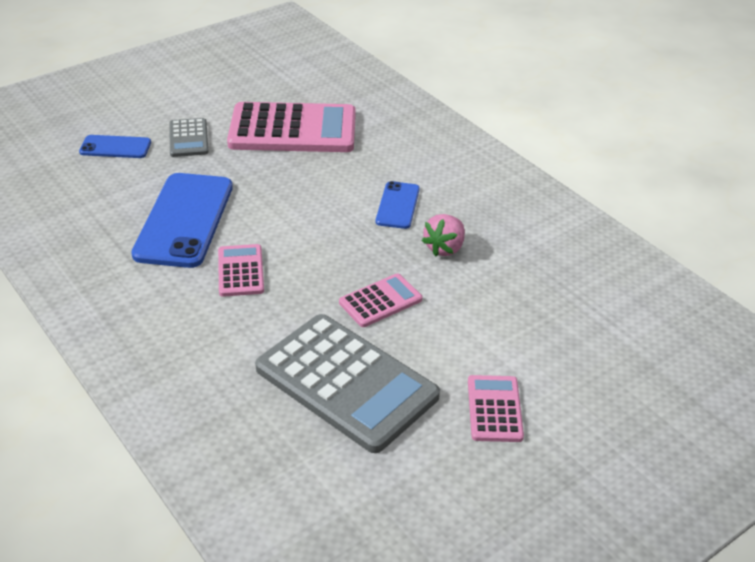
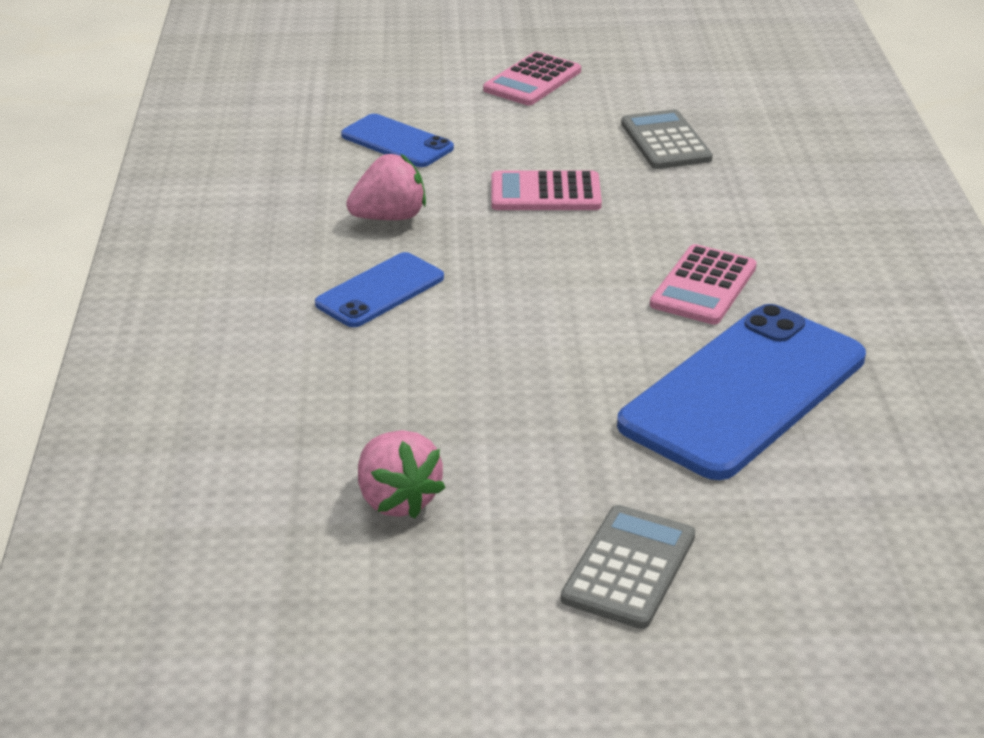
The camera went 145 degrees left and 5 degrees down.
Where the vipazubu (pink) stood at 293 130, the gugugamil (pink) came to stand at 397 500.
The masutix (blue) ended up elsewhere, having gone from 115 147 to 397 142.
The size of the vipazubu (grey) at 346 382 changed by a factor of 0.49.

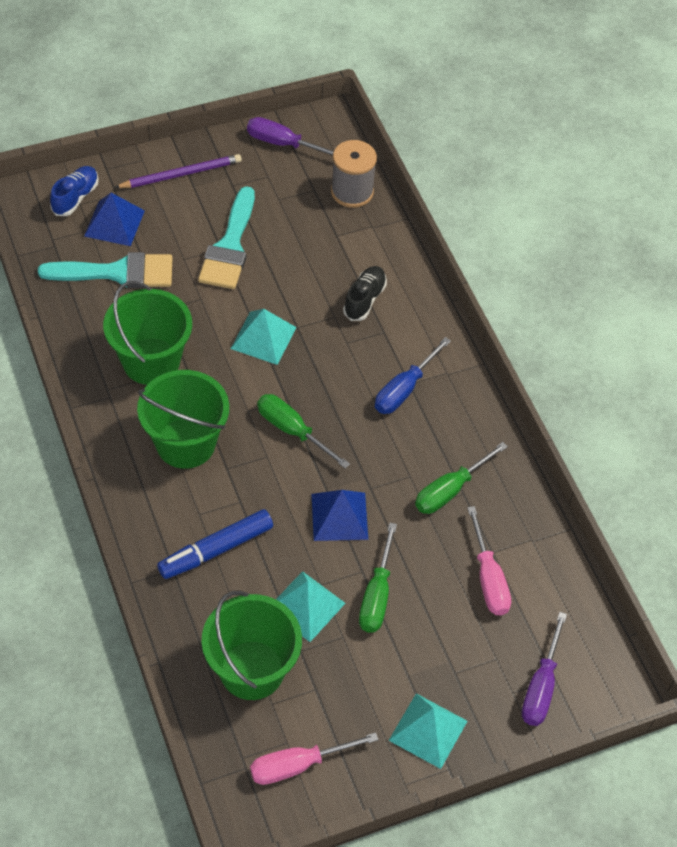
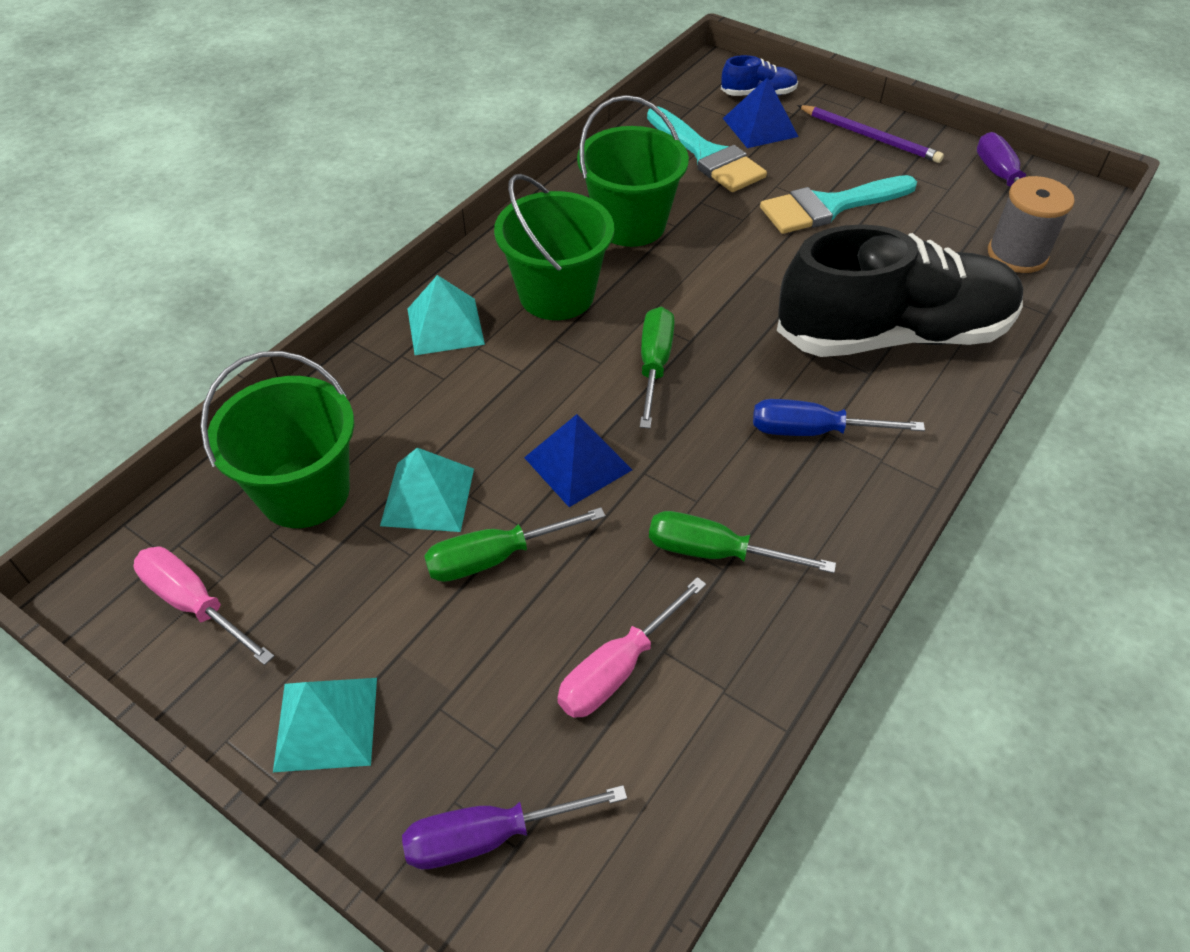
The camera went 60 degrees right and 5 degrees down.
The size of the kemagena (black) at 364 299 changed by a factor of 2.48.
The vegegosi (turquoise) ended up elsewhere, having gone from 263 338 to 445 326.
The second view lost the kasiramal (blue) at 216 550.

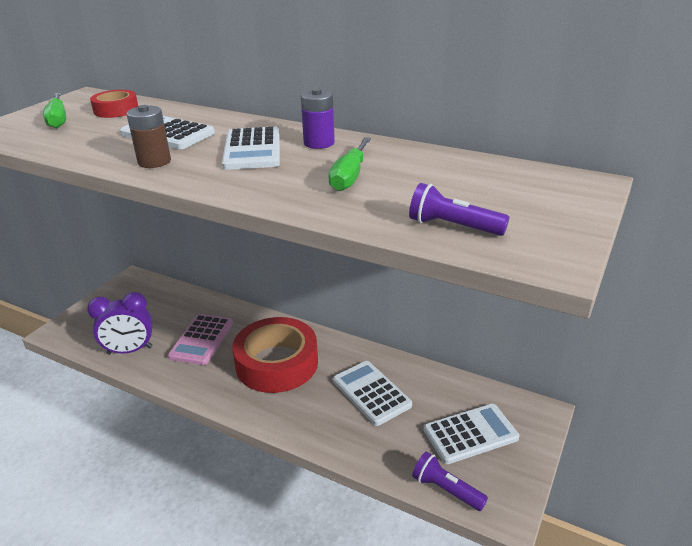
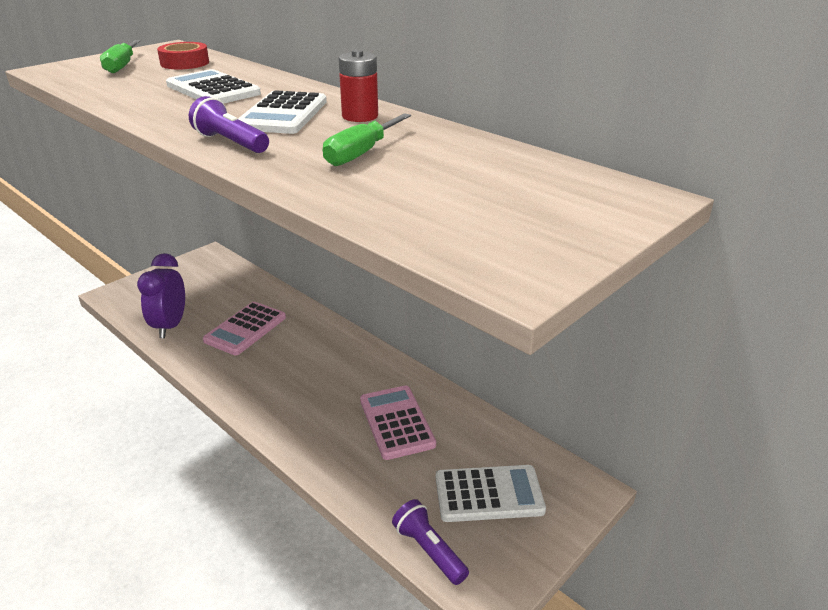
The camera went 15 degrees right and 0 degrees up.
What was the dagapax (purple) at 319 143 turned into the dagapax (red) at 360 116.
The second view lost the dagapax (brown) at 154 162.
The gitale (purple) ended up elsewhere, having gone from 452 226 to 230 143.
The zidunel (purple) at 130 350 ended up facing another way, 90 degrees clockwise from before.
The second view lost the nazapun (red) at 277 363.
What was the vipazubu (white) at 371 393 turned into the vipazubu (pink) at 396 422.

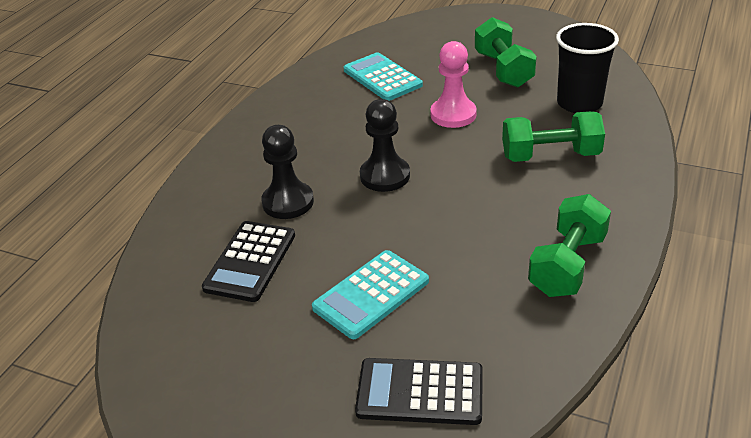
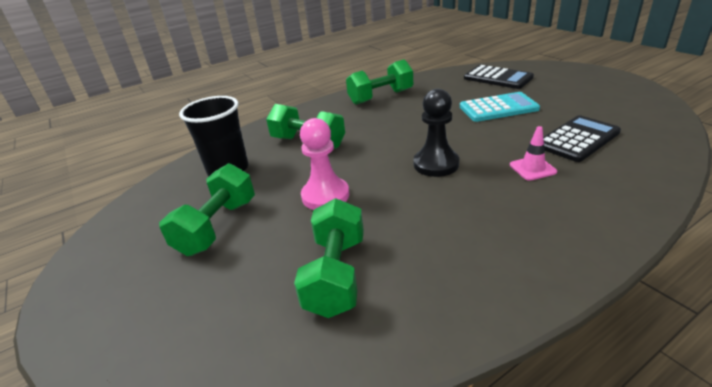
The camera went 145 degrees left and 5 degrees down.
Where the vipazubu (turquoise) stood at 382 78, the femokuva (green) came to stand at 336 275.
Where the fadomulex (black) stood at 288 202, the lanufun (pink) came to stand at 532 168.

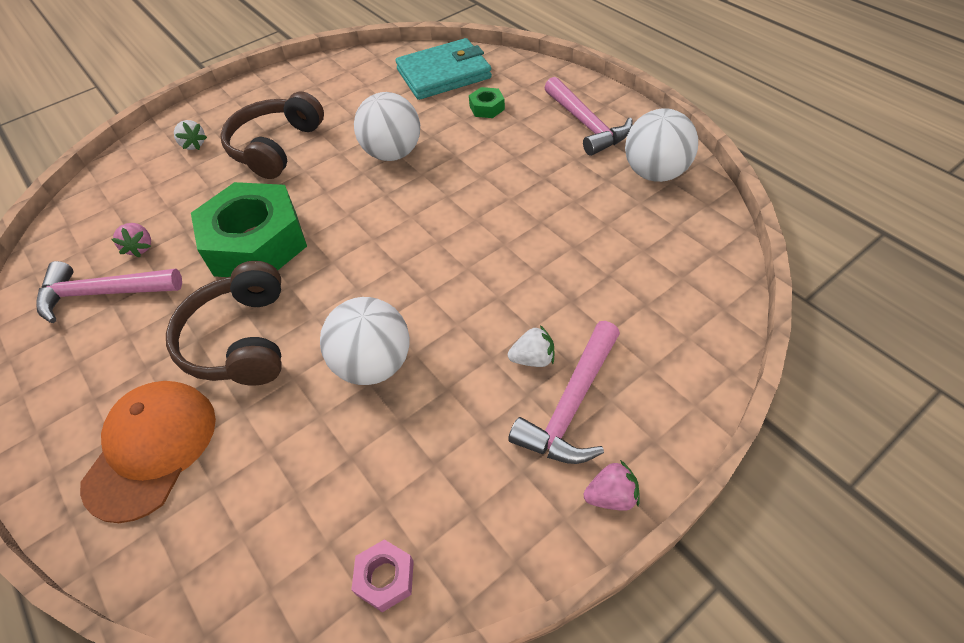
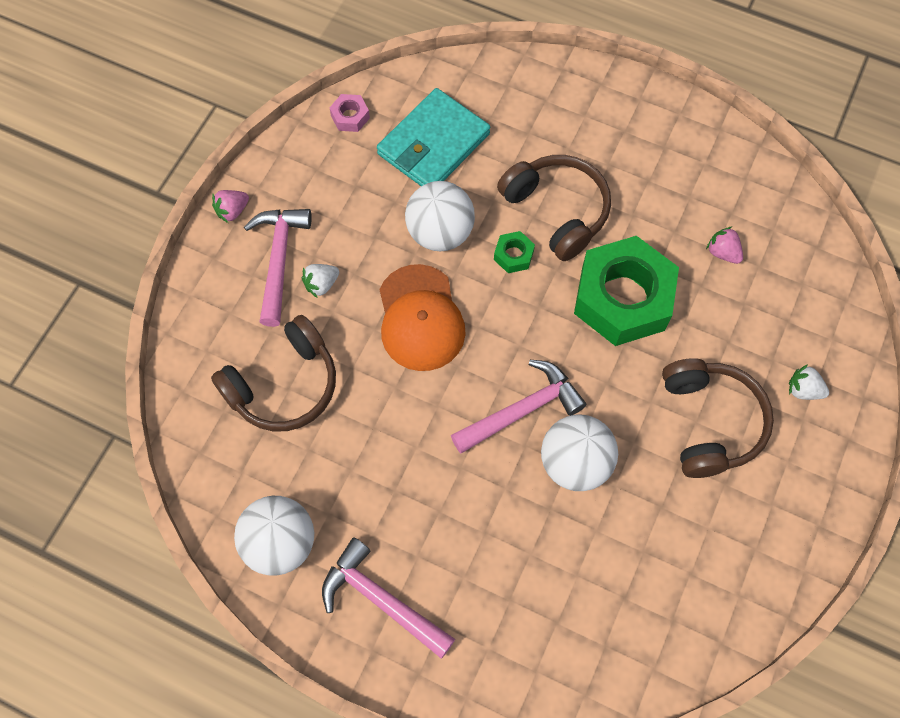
The camera went 150 degrees right and 15 degrees up.
The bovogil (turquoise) ended up elsewhere, having gone from 444 74 to 433 144.
The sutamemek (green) ended up elsewhere, having gone from 487 108 to 513 255.
The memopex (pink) ended up elsewhere, having gone from 103 293 to 522 410.
The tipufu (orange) ended up elsewhere, having gone from 151 449 to 420 318.
The second view gained the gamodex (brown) at 284 385.

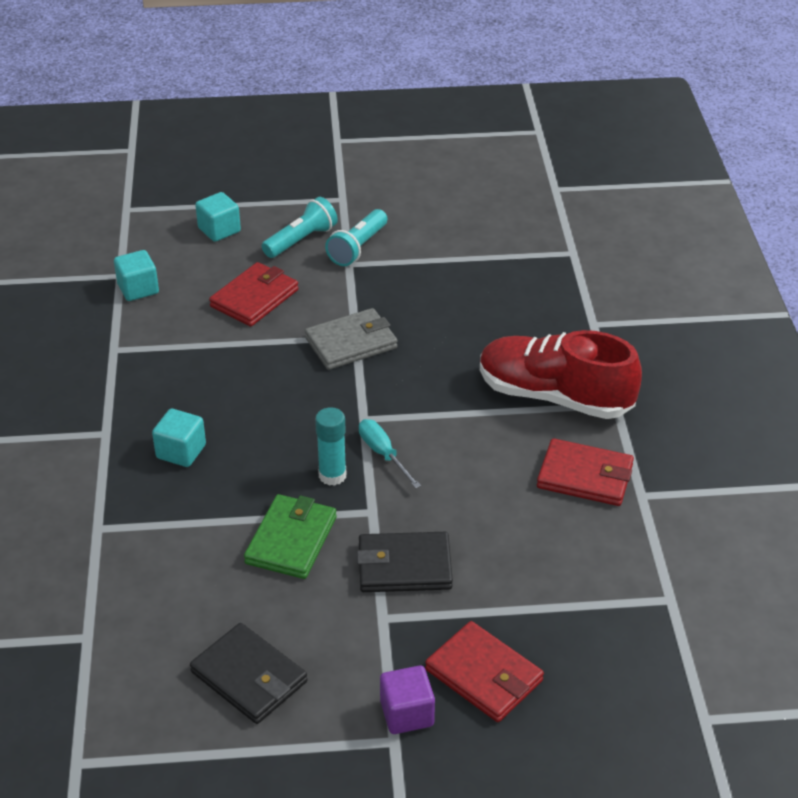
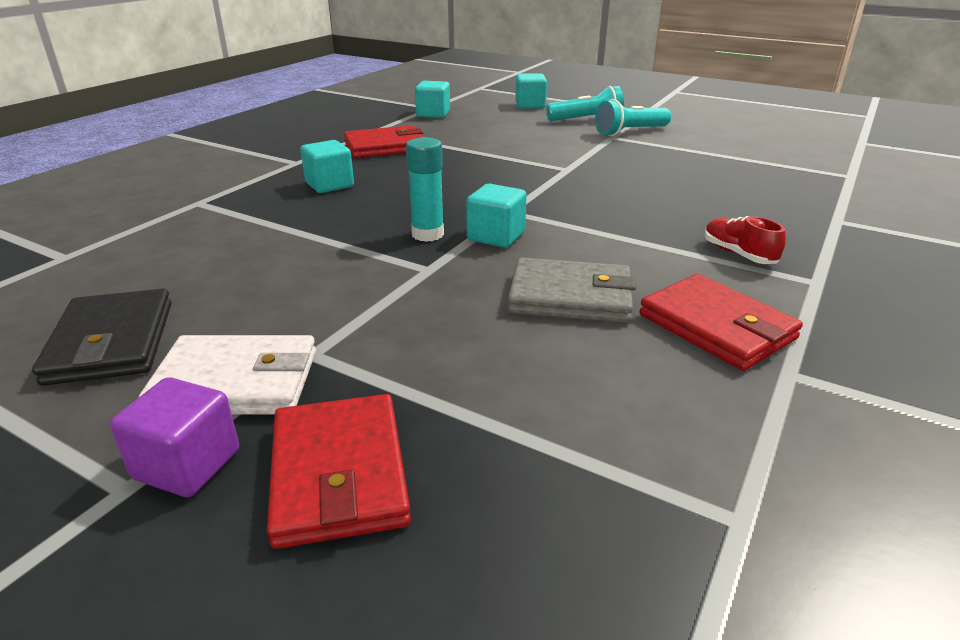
The camera went 35 degrees right and 10 degrees down.
The bovogil (red) ended up elsewhere, having gone from 255 298 to 385 147.
The bovogil (grey) ended up elsewhere, having gone from 351 343 to 570 296.
The size of the kemagena (red) at 554 396 changed by a factor of 0.41.
Where the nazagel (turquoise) stood at 383 454, the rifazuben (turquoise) came to stand at 496 236.
The second view lost the bovogil (green) at 291 540.
The second view lost the bovogil (black) at 404 566.
The second view gained the bovogil (white) at 236 382.

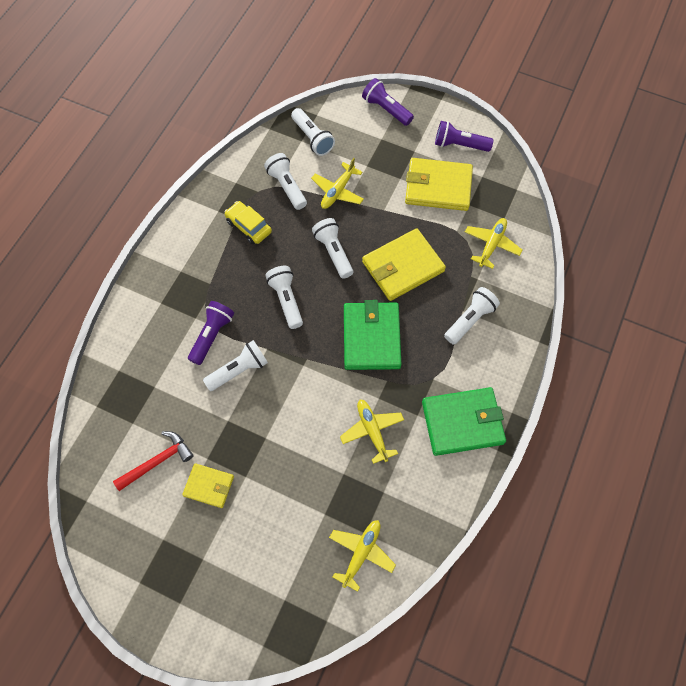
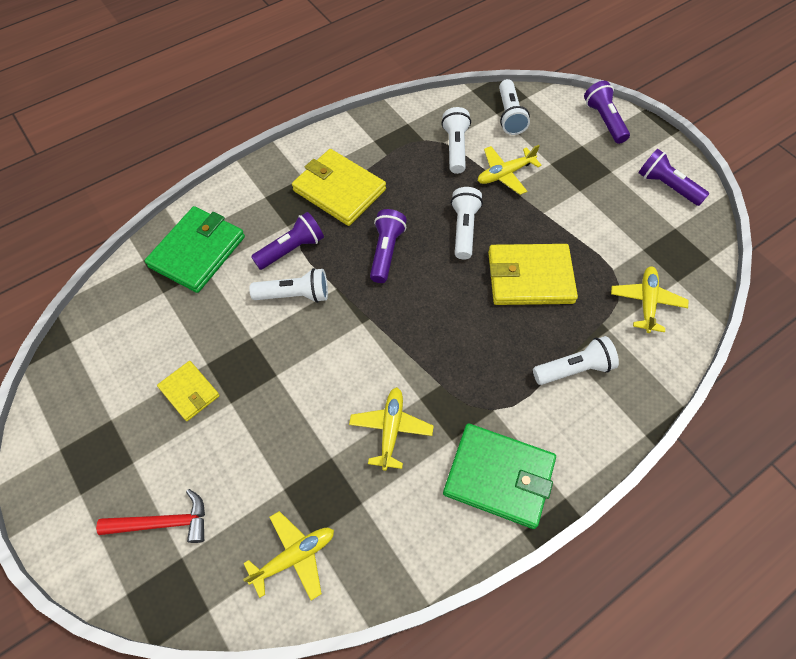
The camera went 30 degrees right and 5 degrees down.
The bovogil (yellow) ended up elsewhere, having gone from 438 187 to 339 190.
The second view lost the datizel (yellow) at 248 226.
The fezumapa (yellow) at 491 244 ended up facing another way, 45 degrees counterclockwise from before.
What was the gitale (white) at 286 300 turned into the gitale (purple) at 386 252.
The bovogil (green) ended up elsewhere, having gone from 371 337 to 198 252.
The memopex (red) ended up elsewhere, having gone from 157 461 to 163 522.

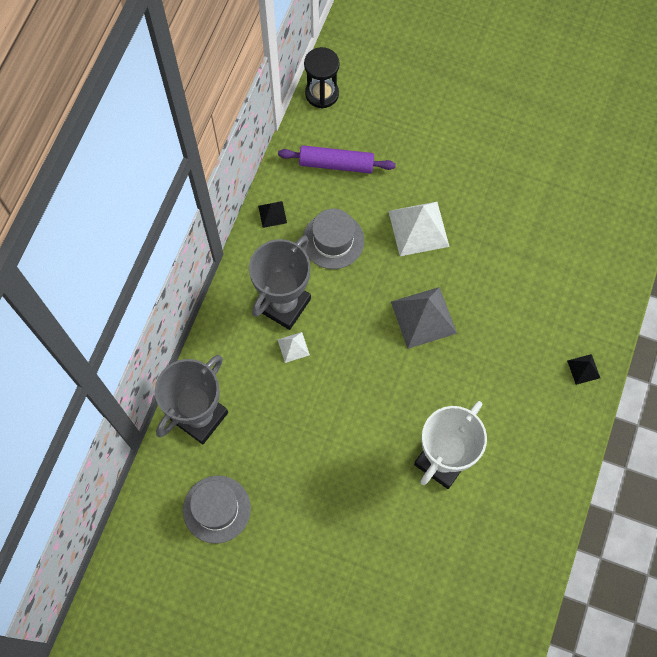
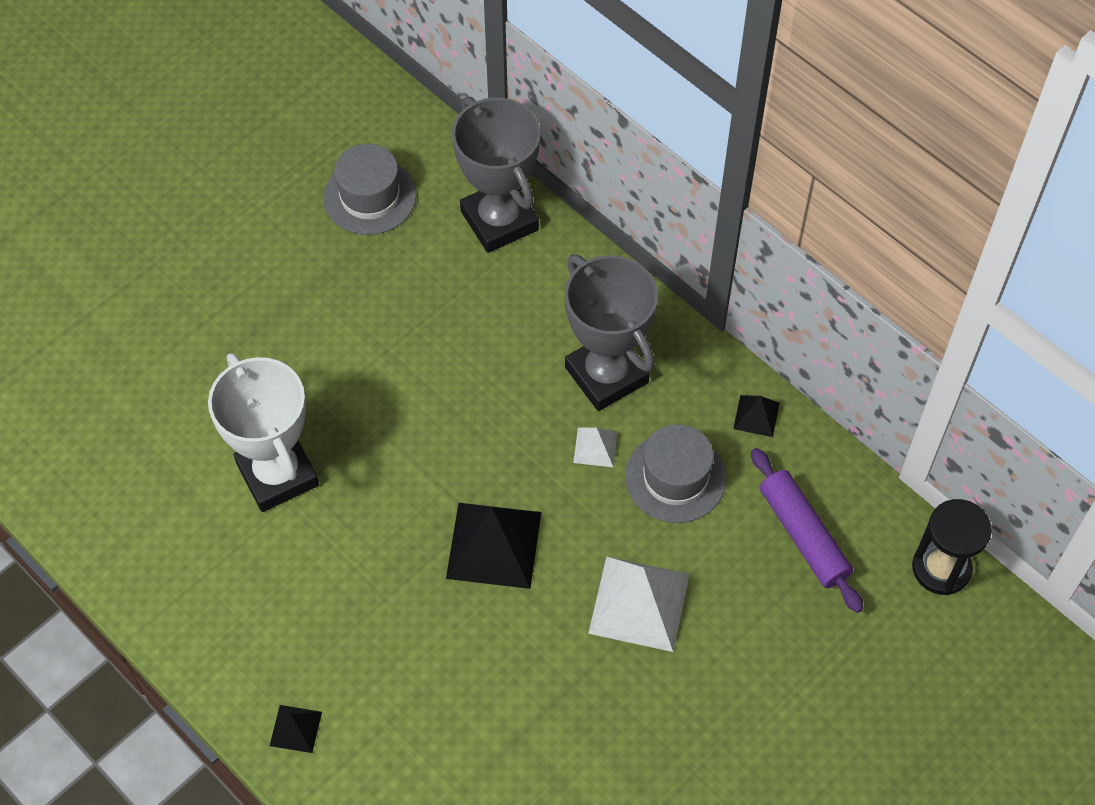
The camera went 115 degrees right and 10 degrees down.
The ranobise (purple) at 336 164 ended up facing another way, 60 degrees counterclockwise from before.
What was the vegegosi (grey) at 423 317 turned into the vegegosi (black) at 493 545.
The vegegosi (white) ended up elsewhere, having gone from 293 347 to 595 447.

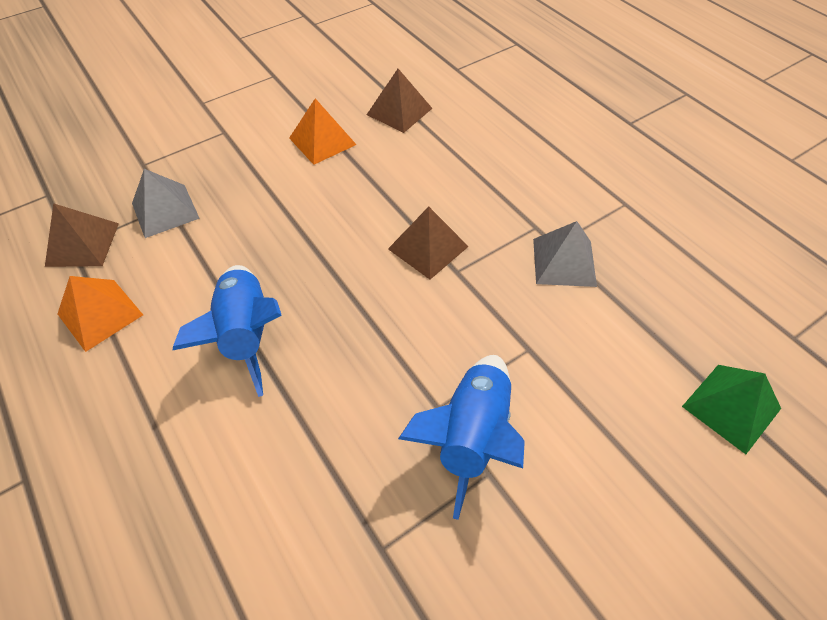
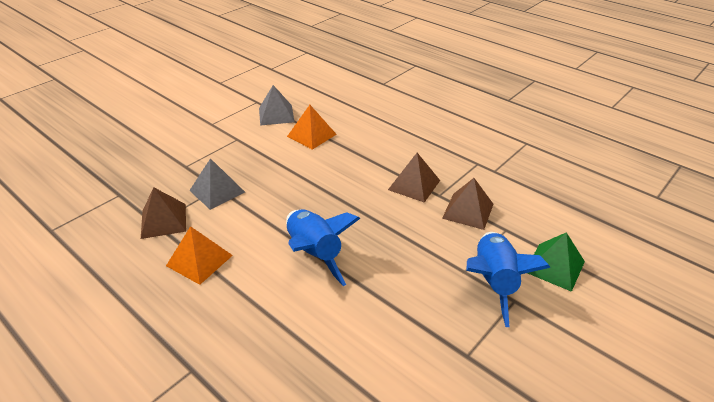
The camera went 15 degrees left and 15 degrees down.
The vegegosi (brown) ended up elsewhere, having gone from 399 111 to 468 211.
The vegegosi (grey) ended up elsewhere, having gone from 564 262 to 276 115.
The vegegosi (green) ended up elsewhere, having gone from 731 407 to 554 266.

